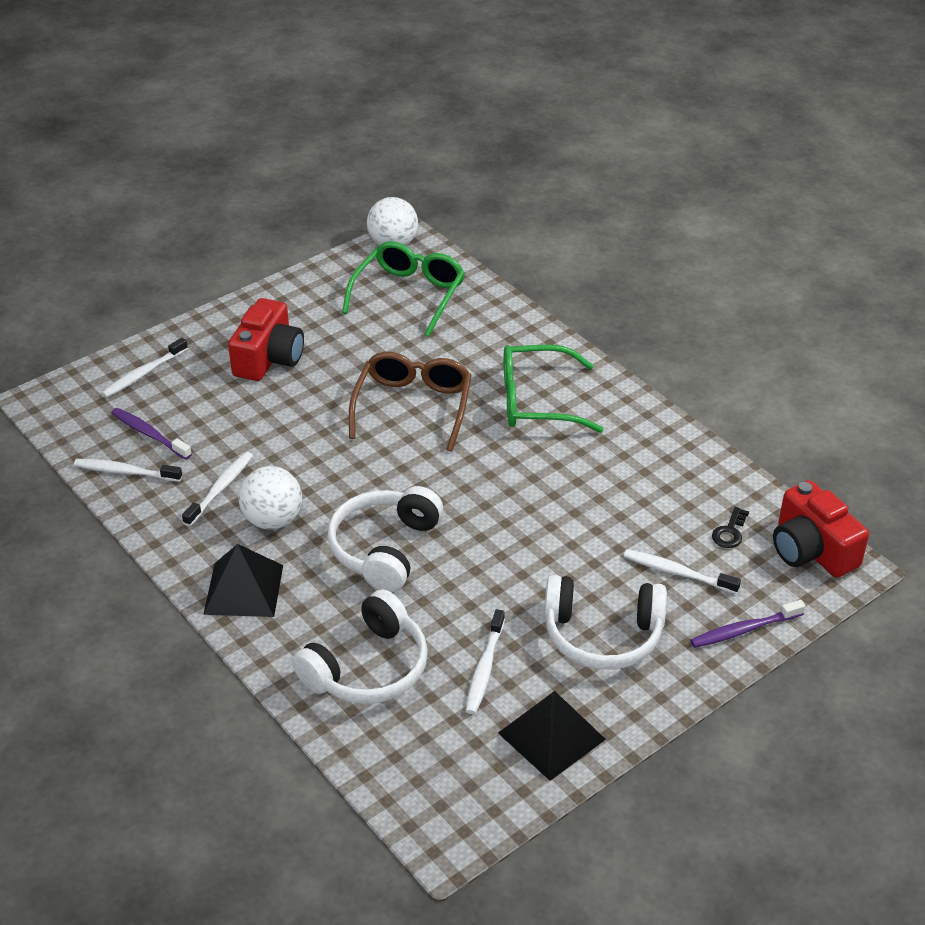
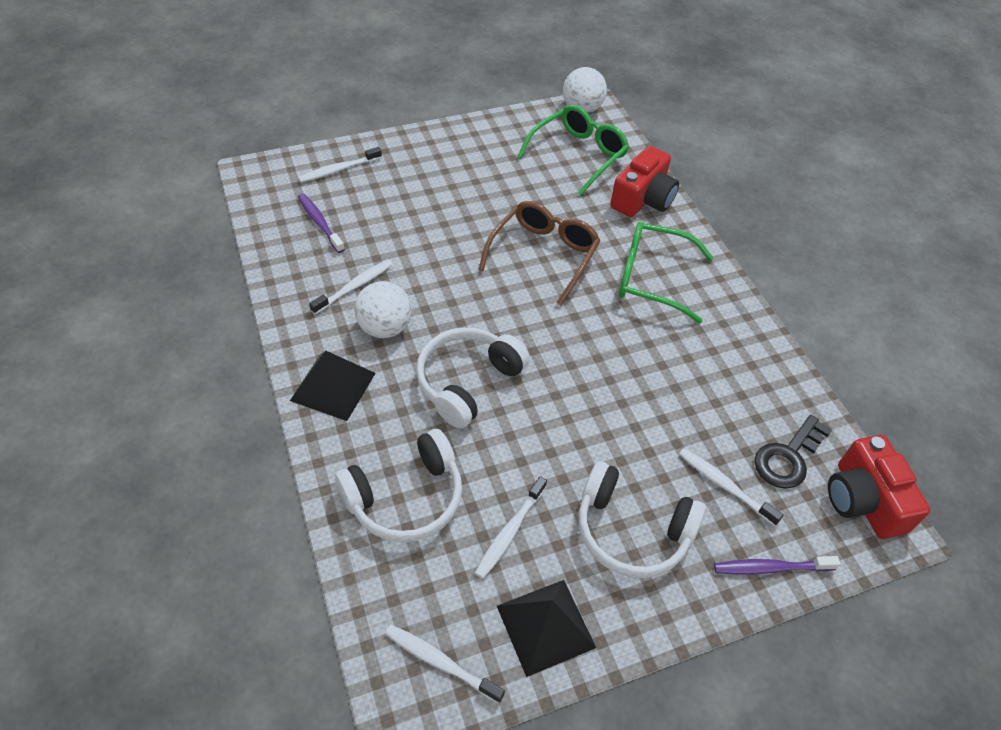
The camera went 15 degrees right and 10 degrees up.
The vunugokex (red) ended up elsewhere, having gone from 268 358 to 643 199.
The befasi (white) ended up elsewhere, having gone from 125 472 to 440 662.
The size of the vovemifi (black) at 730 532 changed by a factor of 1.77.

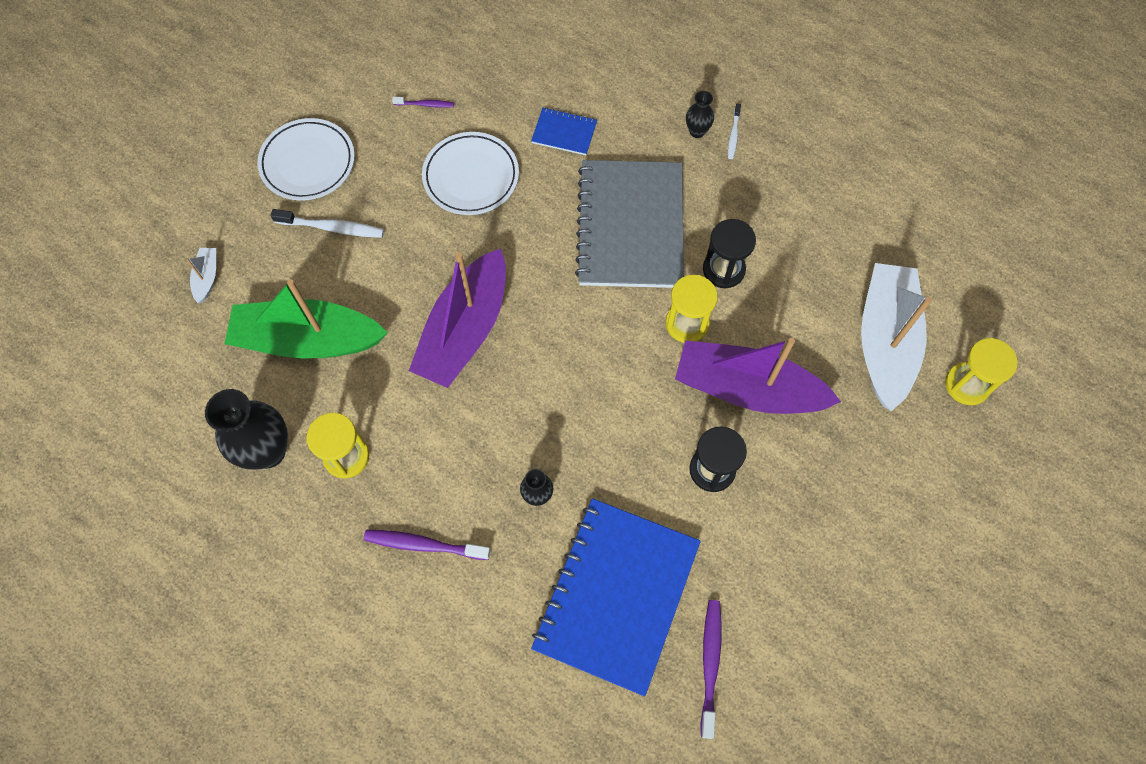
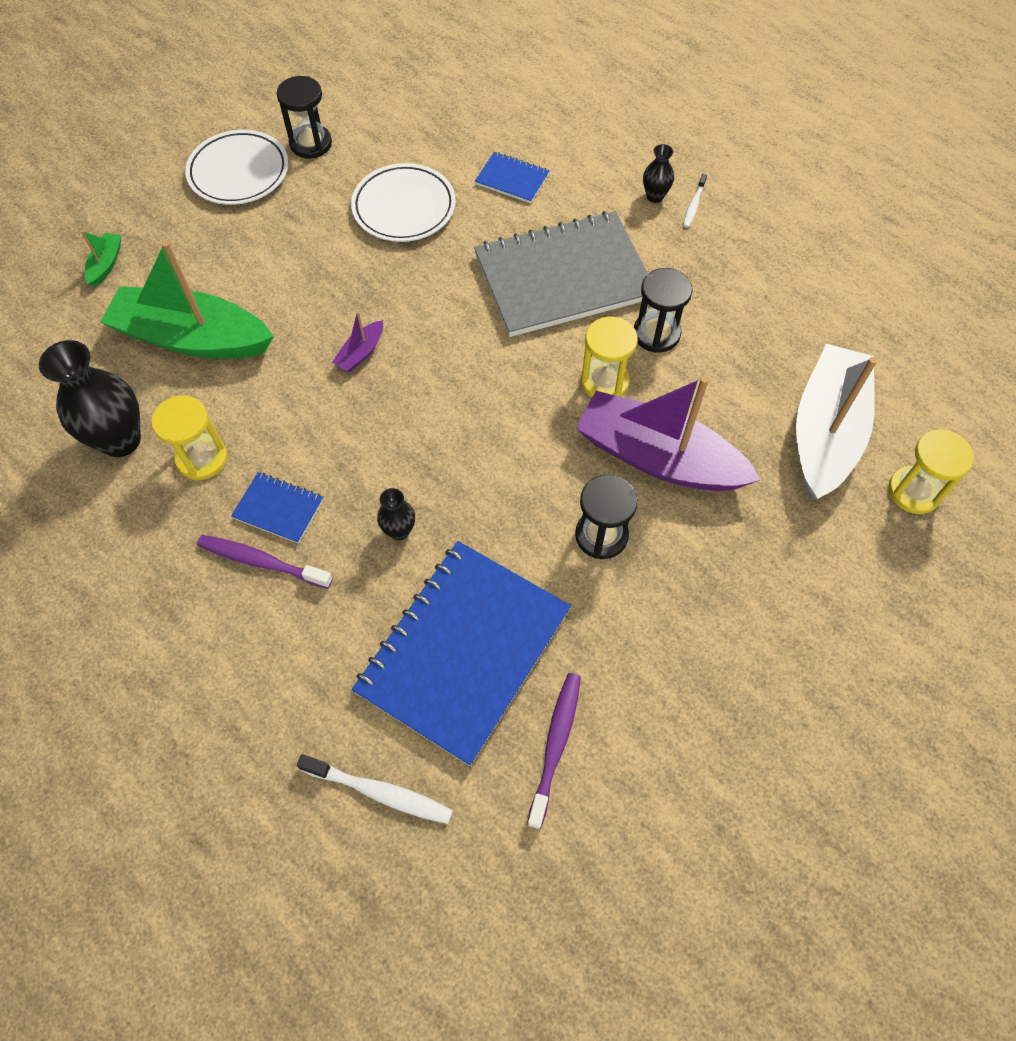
The camera went 10 degrees right and 5 degrees down.
The second view lost the befasi (purple) at 425 104.
The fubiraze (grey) at 630 226 ended up facing another way, 60 degrees clockwise from before.
The befasi (white) ended up elsewhere, having gone from 332 228 to 379 792.
What was the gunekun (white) at 207 277 turned into the gunekun (green) at 106 264.
The size of the gunekun (purple) at 465 330 changed by a factor of 0.40.
The second view gained the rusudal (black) at 311 144.
The second view gained the fubiraze (blue) at 278 509.

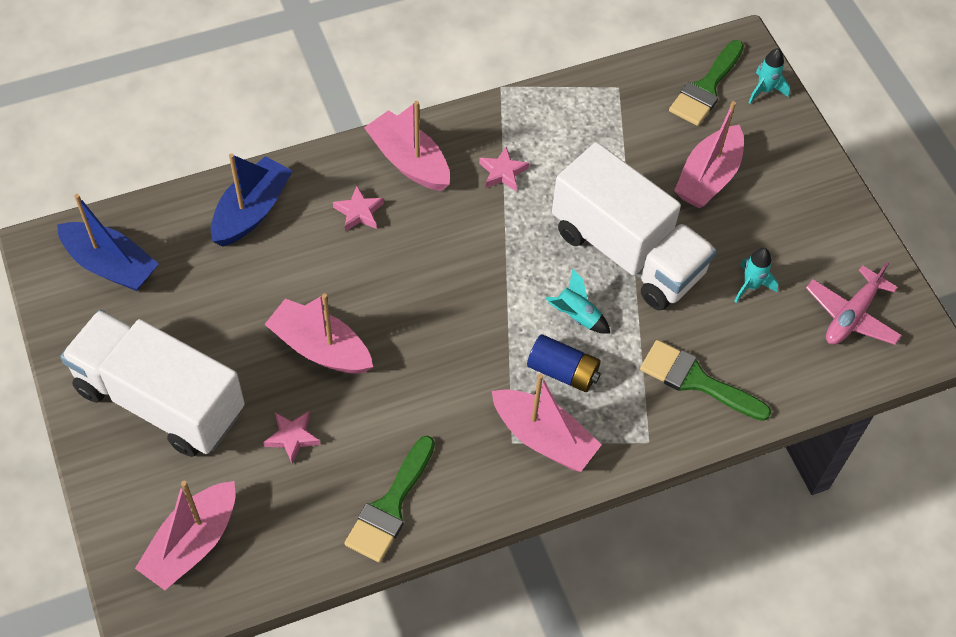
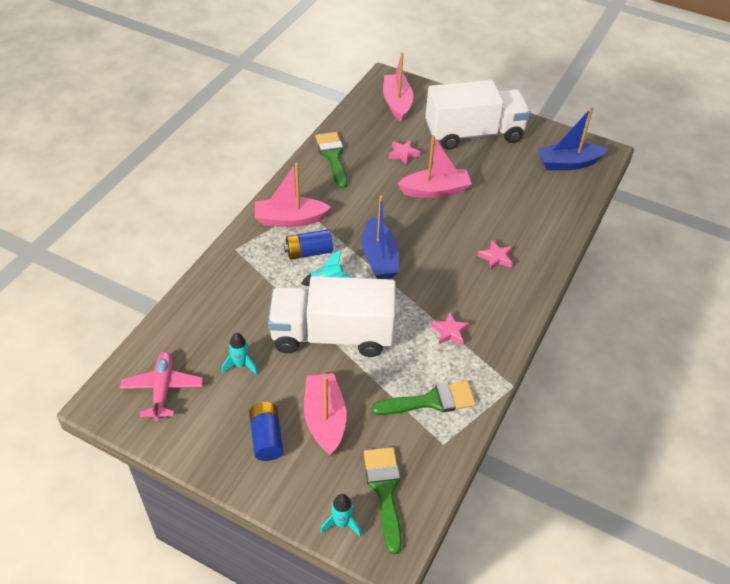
The camera went 140 degrees right and 10 degrees down.
The second view lost the gunekun (pink) at 409 161.
The gunekun (blue) ended up elsewhere, having gone from 252 211 to 379 258.
The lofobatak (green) ended up elsewhere, having gone from 696 380 to 431 401.
The second view gained the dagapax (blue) at 266 437.

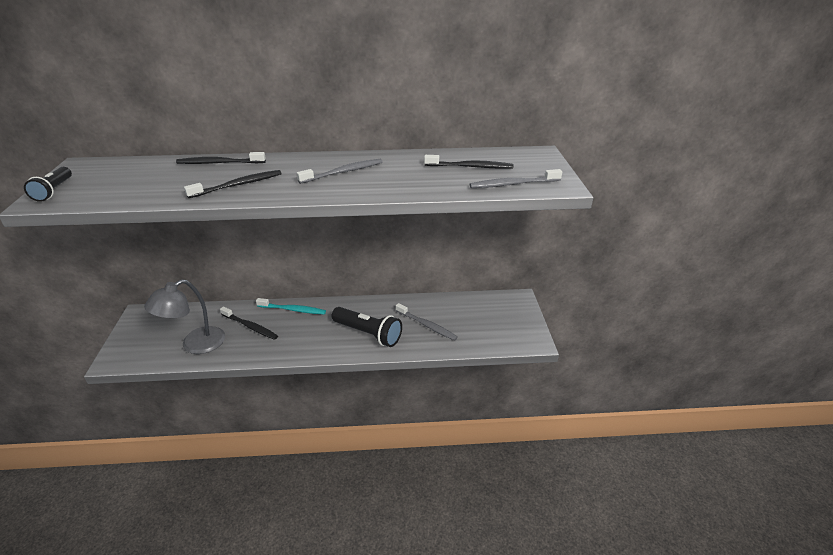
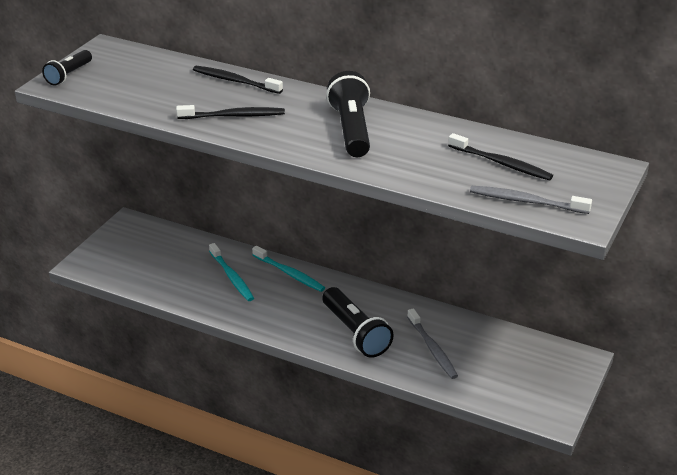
The camera went 30 degrees right and 0 degrees up.
Where the befasi (grey) stood at 343 172, the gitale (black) came to stand at 352 130.
The second view lost the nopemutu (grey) at 195 345.
What was the befasi (black) at 250 327 turned into the befasi (turquoise) at 232 277.

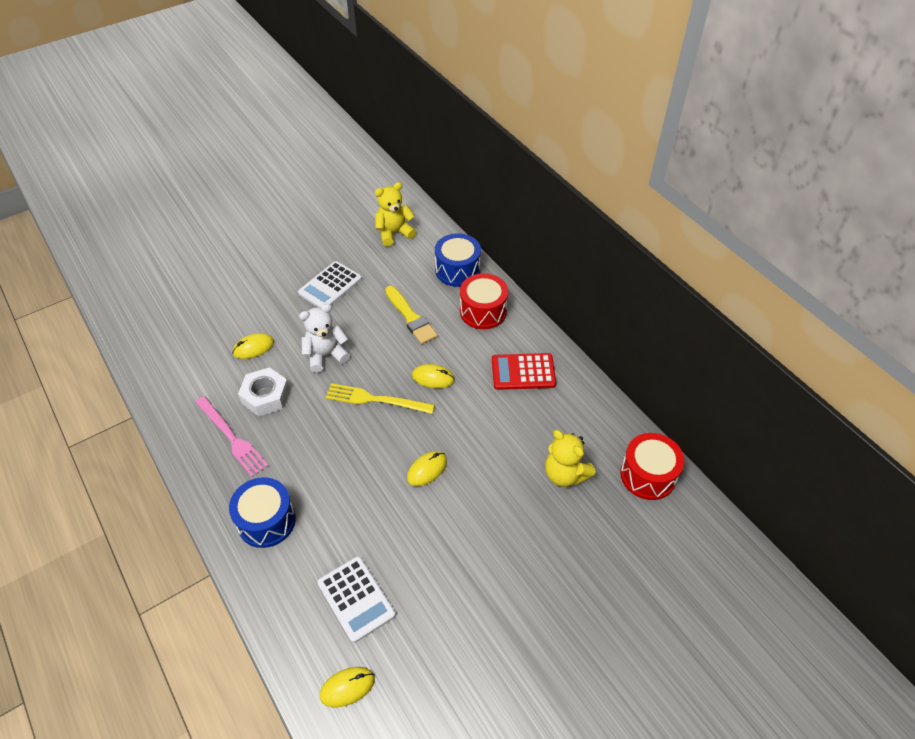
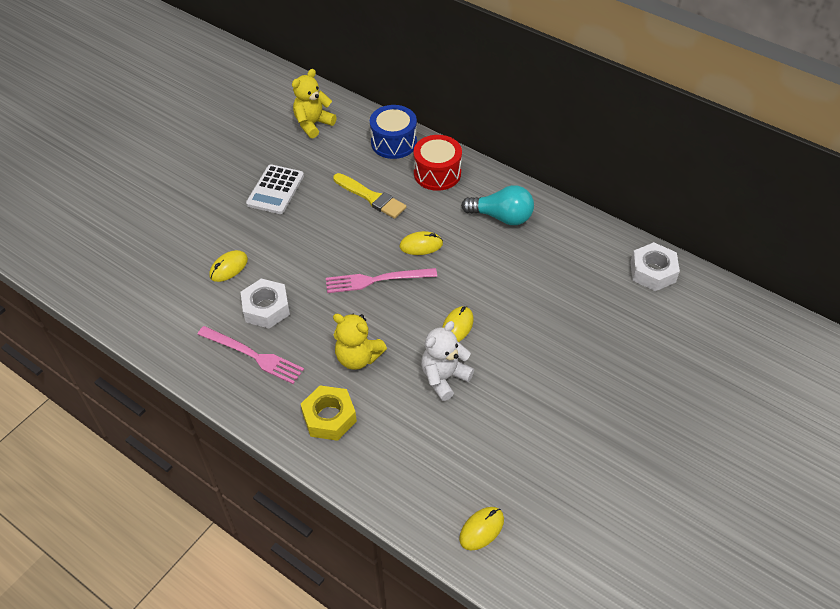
The camera went 20 degrees left and 0 degrees up.
The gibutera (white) ended up elsewhere, having gone from 326 355 to 444 377.
Where the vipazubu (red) stood at 523 372, the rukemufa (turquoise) came to stand at 501 217.
What was the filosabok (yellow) at 375 399 turned into the filosabok (pink) at 376 280.
The gibutera (yellow) ended up elsewhere, having gone from 565 474 to 358 357.
Where the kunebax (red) stood at 648 475, the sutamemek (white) came to stand at 652 272.
Where the kunebax (blue) stood at 266 521, the sutamemek (yellow) came to stand at 329 417.
The second view lost the vipazubu (white) at 356 599.

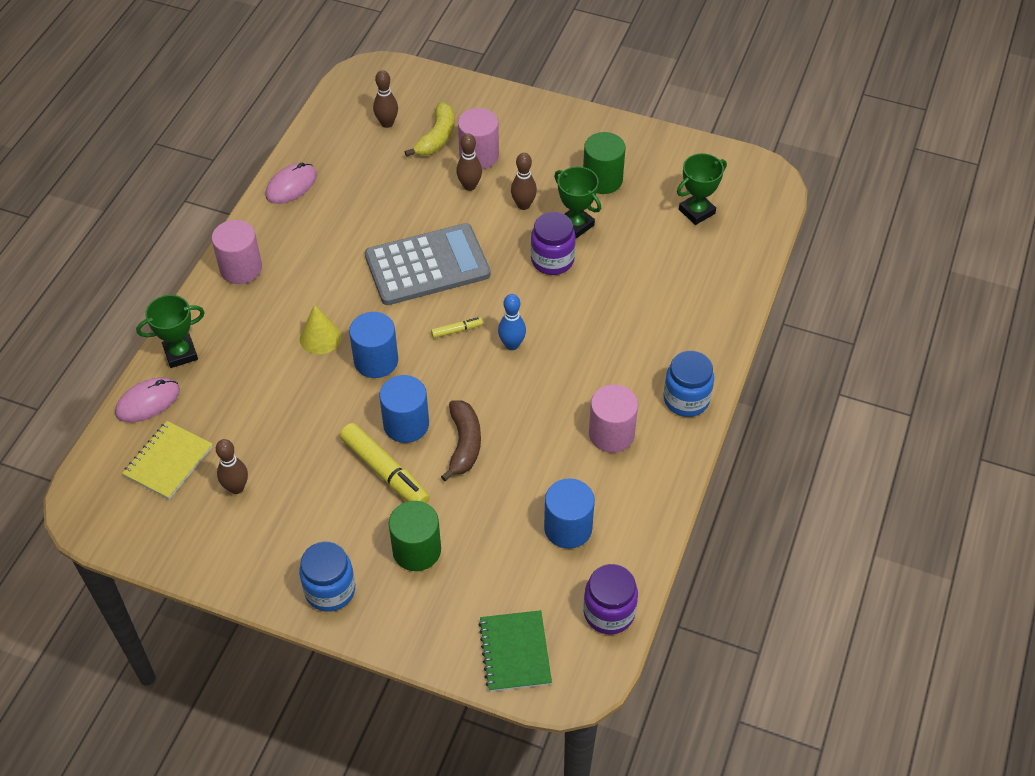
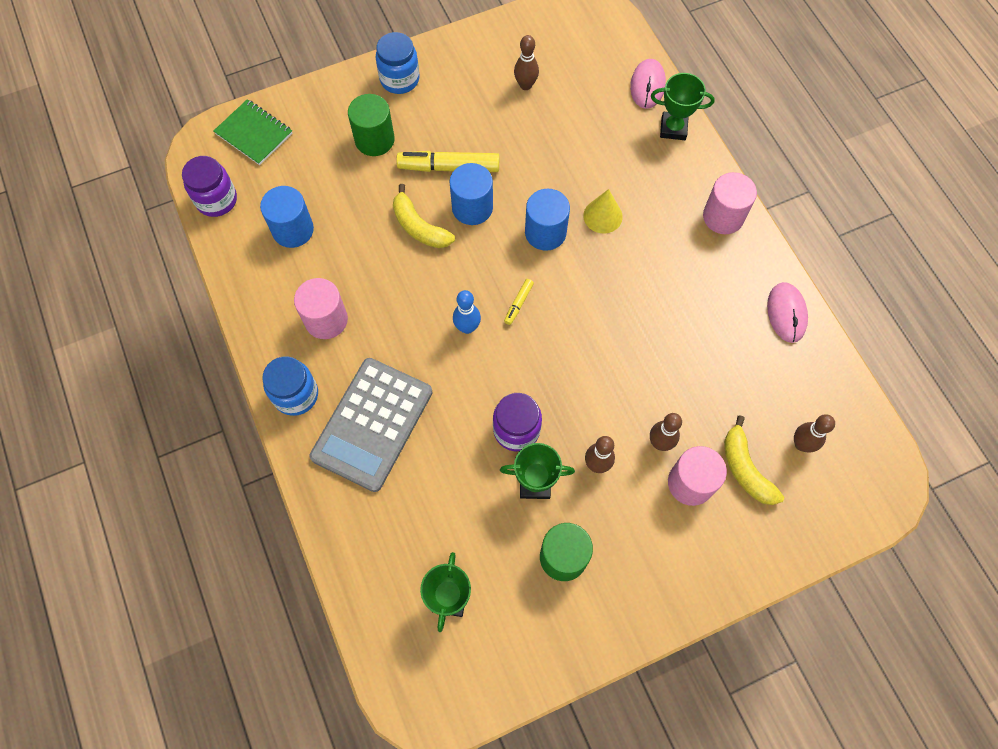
The camera went 135 degrees right and 15 degrees up.
The vipazubu (grey) ended up elsewhere, having gone from 427 265 to 372 424.
The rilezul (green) at 180 353 ended up facing another way, 75 degrees clockwise from before.
What was the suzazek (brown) at 464 444 turned into the suzazek (yellow) at 419 227.
The second view lost the fubiraze (yellow) at 168 461.

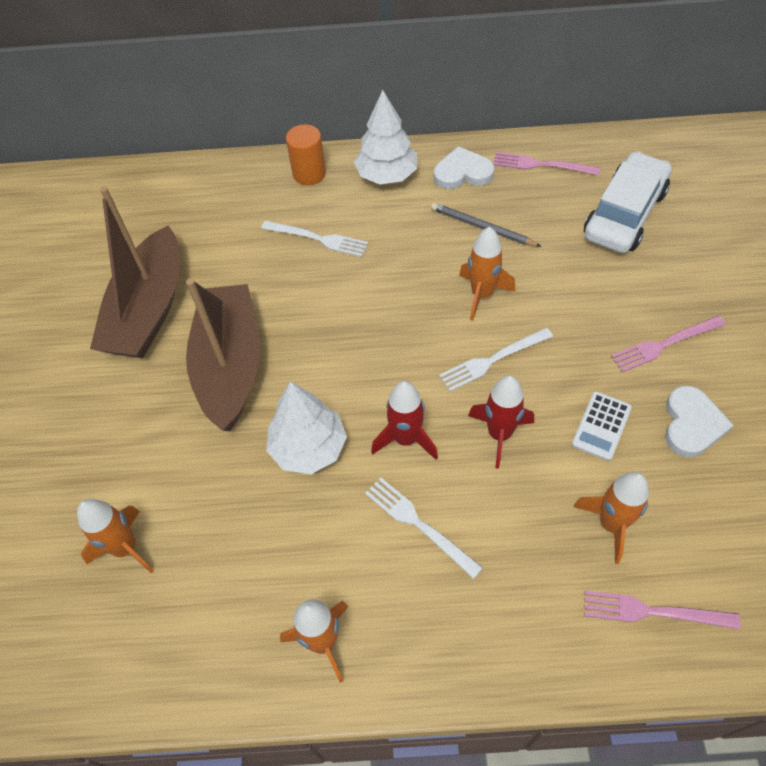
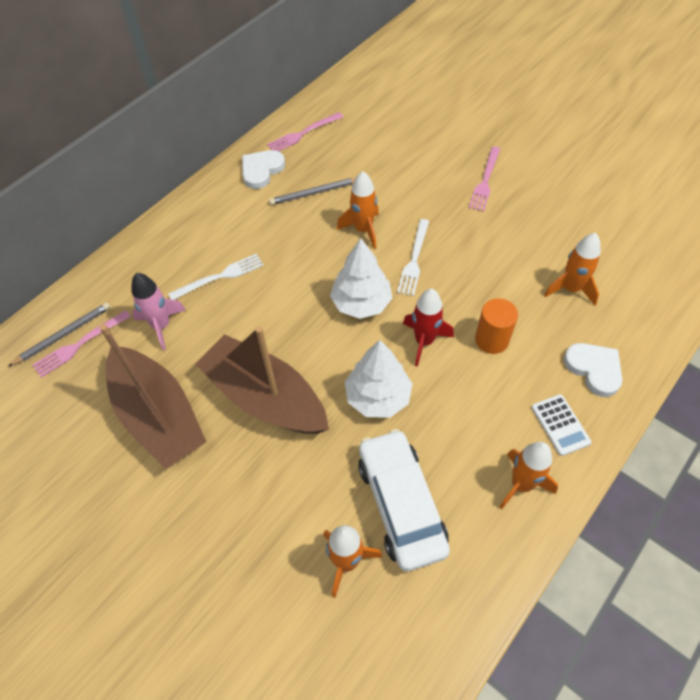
The camera went 50 degrees left and 0 degrees up.
The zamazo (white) ended up elsewhere, having gone from 386 175 to 361 303.
The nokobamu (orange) ended up elsewhere, having gone from 309 173 to 491 340.
The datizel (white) ended up elsewhere, having gone from 624 214 to 401 504.
The second view lost the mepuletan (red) at 499 434.
The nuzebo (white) ended up elsewhere, having gone from 691 424 to 594 369.
The vipazubu (white) ended up elsewhere, having gone from 601 426 to 560 425.
The second view lost the filosabok (white) at 418 524.
The filosabok (pink) ended up elsewhere, having gone from 653 611 to 79 345.
The second view gained the mepuletan (pink) at 161 326.
The second view gained the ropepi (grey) at 63 335.

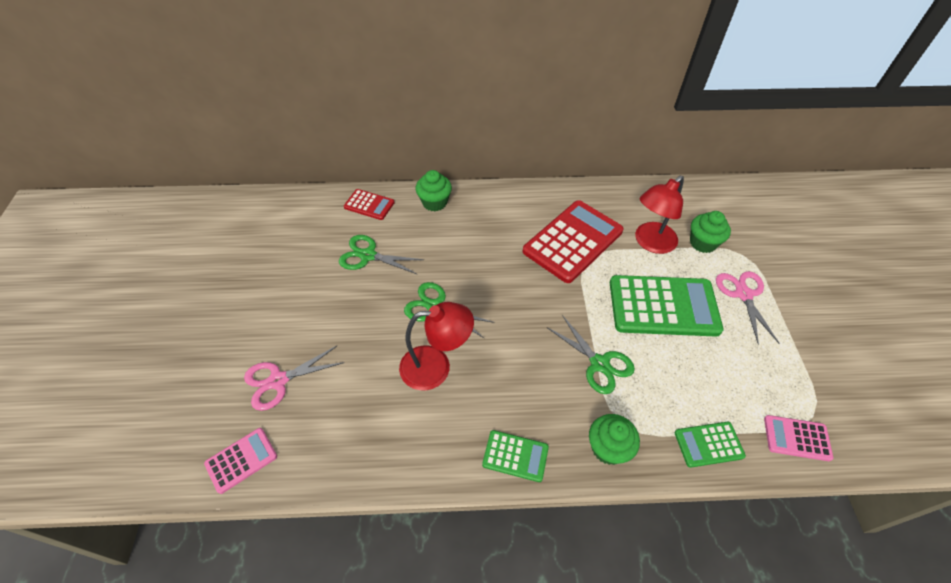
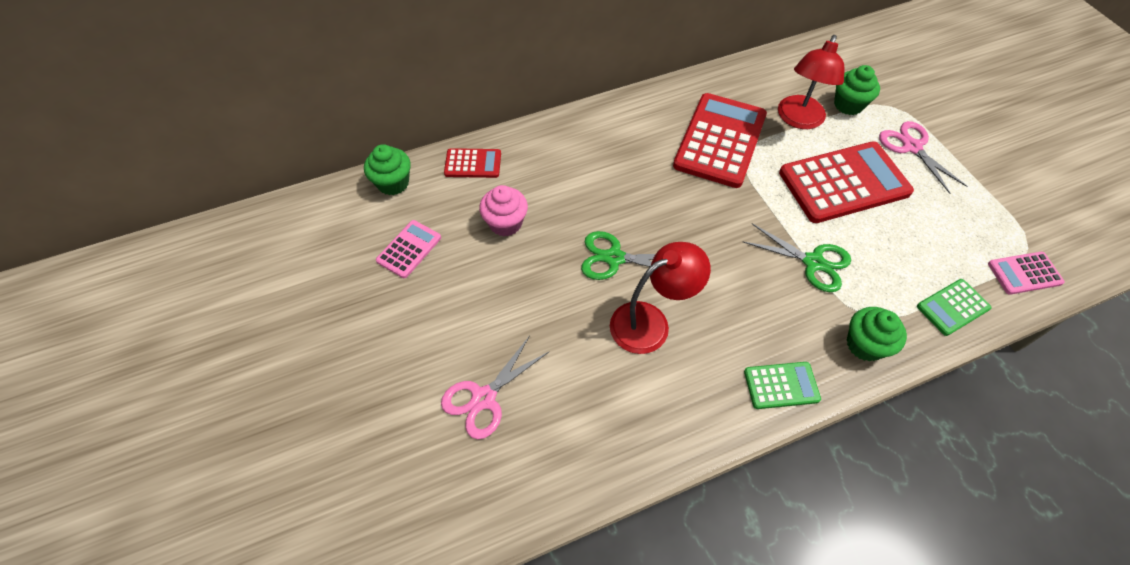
The camera went 20 degrees left and 5 degrees up.
The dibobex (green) ended up elsewhere, having gone from 434 202 to 393 183.
Where the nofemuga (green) stood at 368 255, the dibobex (pink) came to stand at 505 223.
What was the vipazubu (green) at 663 306 turned into the vipazubu (red) at 844 183.
The vipazubu (pink) ended up elsewhere, having gone from 241 460 to 409 249.

